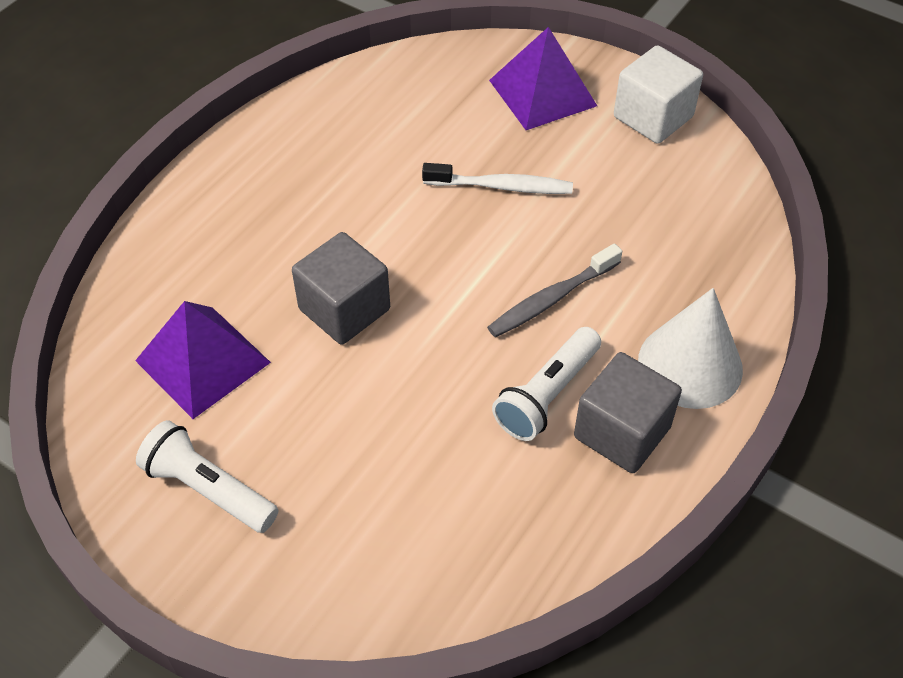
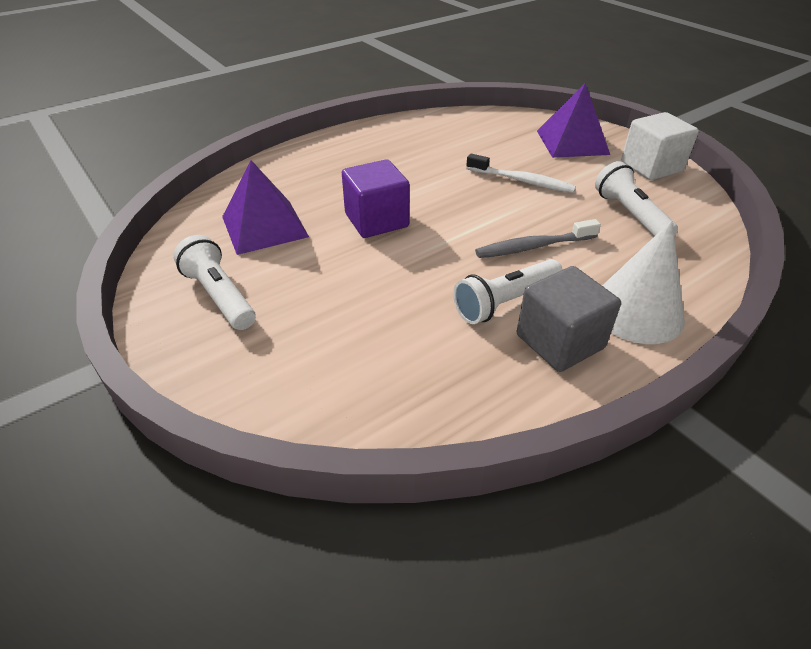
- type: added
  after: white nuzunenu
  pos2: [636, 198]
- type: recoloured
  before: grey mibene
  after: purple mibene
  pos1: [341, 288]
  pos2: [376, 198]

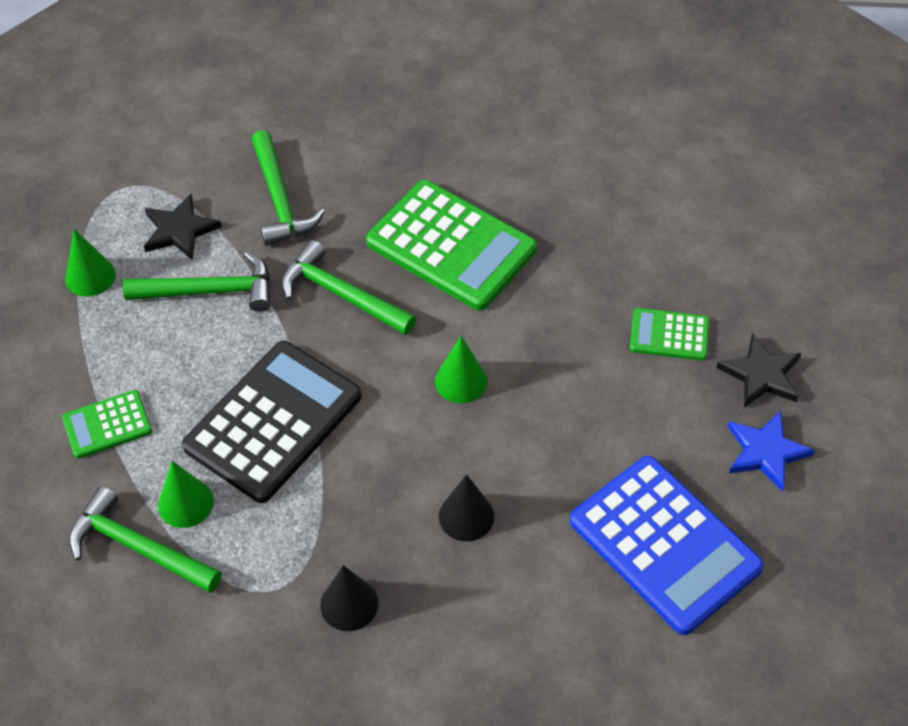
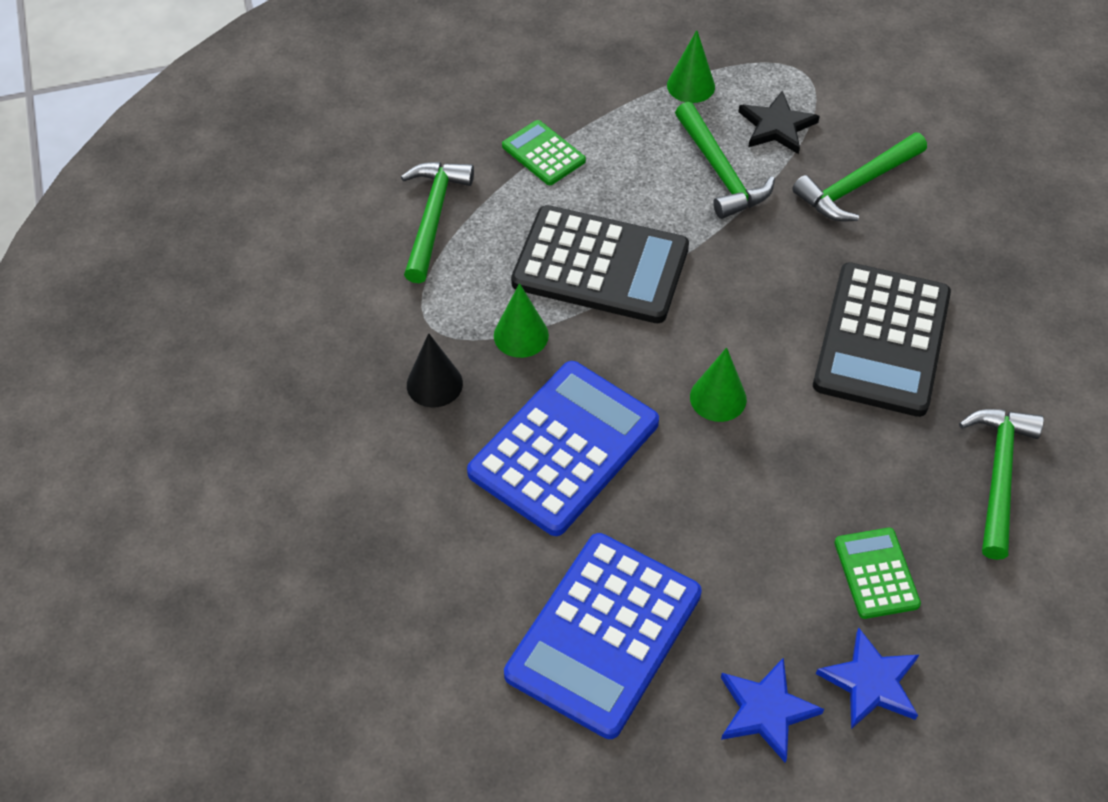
- type: moved
  before: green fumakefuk
  pos1: [186, 494]
  pos2: [521, 320]
- type: moved
  before: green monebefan
  pos1: [348, 287]
  pos2: [1001, 484]
- type: replaced
  before: black fumakefuk
  after: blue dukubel
  pos1: [466, 507]
  pos2: [563, 448]
- type: recoloured
  before: green dukubel
  after: black dukubel
  pos1: [451, 245]
  pos2: [882, 339]
- type: recoloured
  before: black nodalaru
  after: blue nodalaru
  pos1: [758, 370]
  pos2: [867, 678]

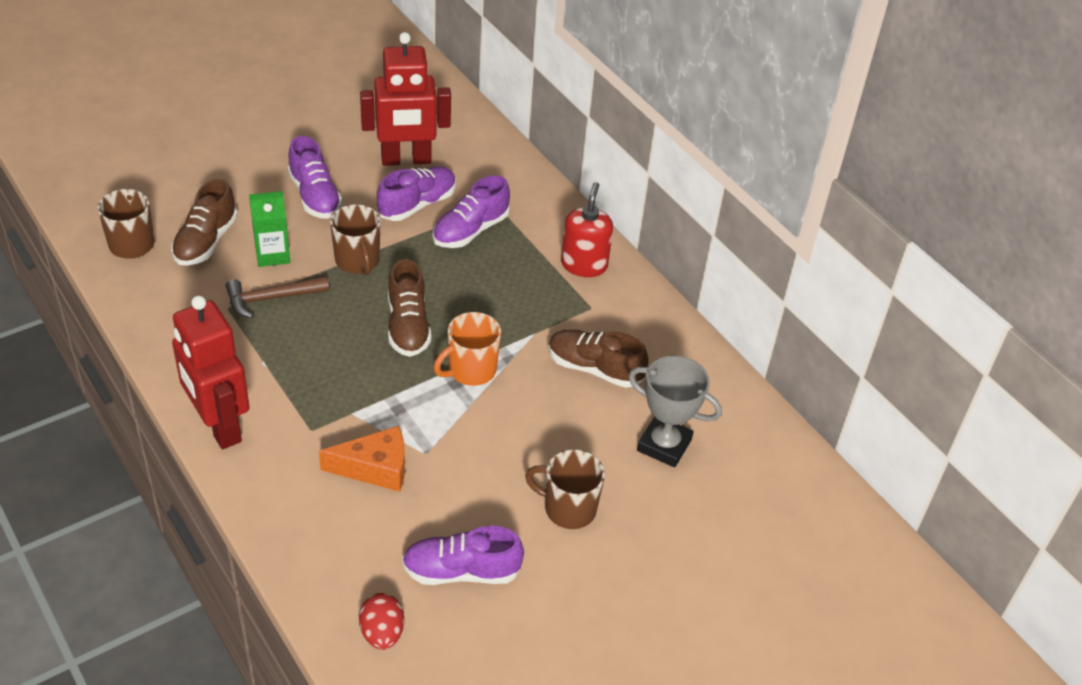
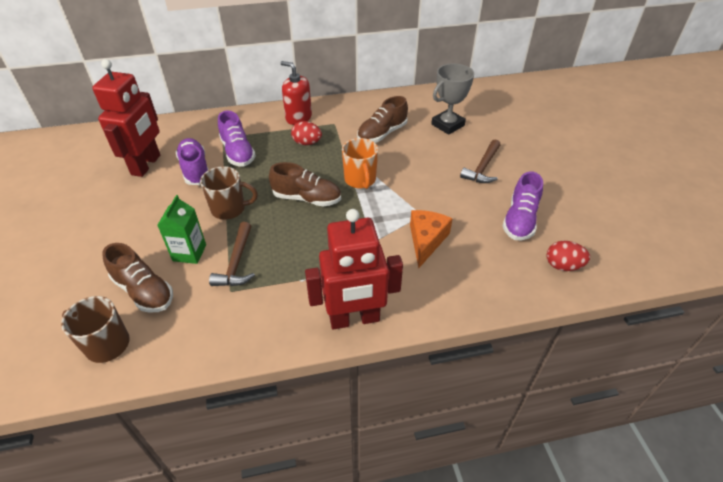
- type: removed
  before: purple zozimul
  pos1: [315, 177]
- type: added
  after: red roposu
  pos2: [306, 133]
- type: replaced
  before: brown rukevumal
  after: brown monebefan
  pos1: [565, 489]
  pos2: [480, 161]

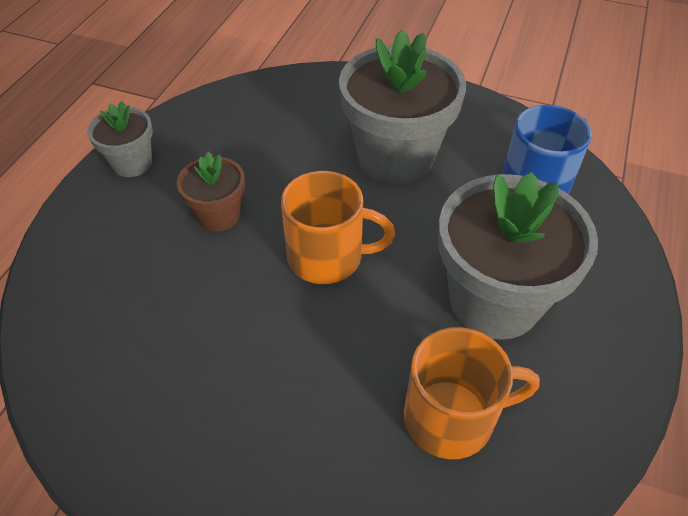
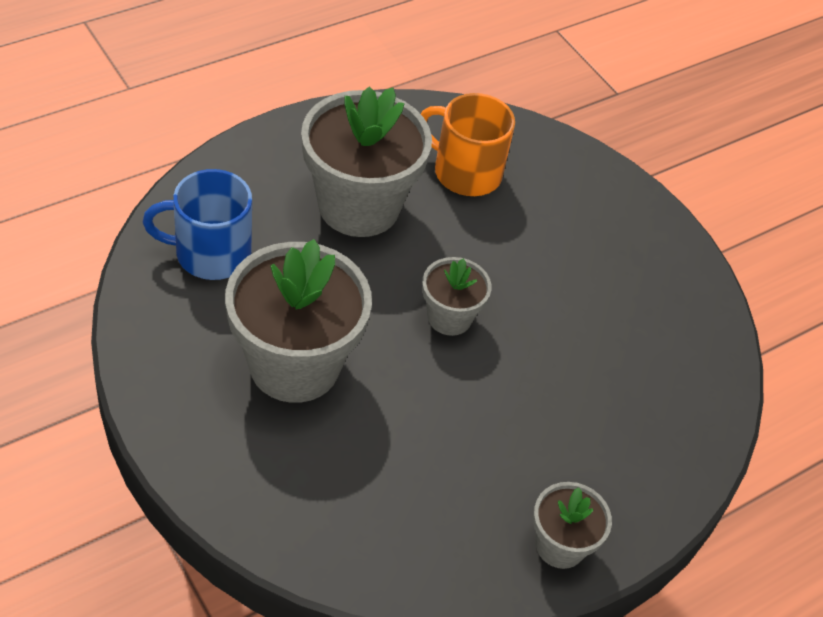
- type: removed
  before: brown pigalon
  pos1: [211, 191]
- type: replaced
  before: orange rukevumal
  after: grey pigalon
  pos1: [338, 227]
  pos2: [456, 296]

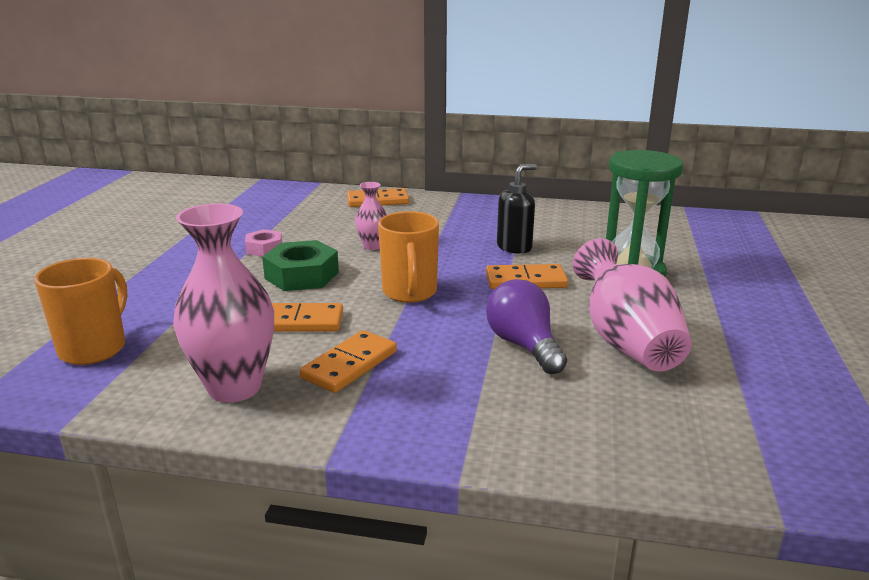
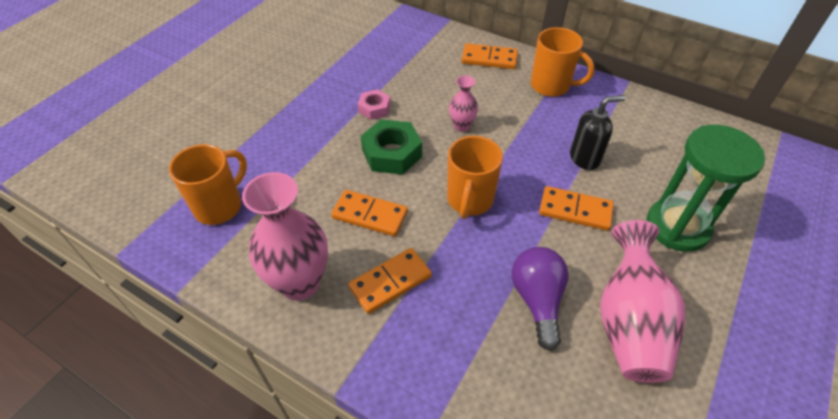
- type: added
  after: orange rukevumal
  pos2: [563, 62]

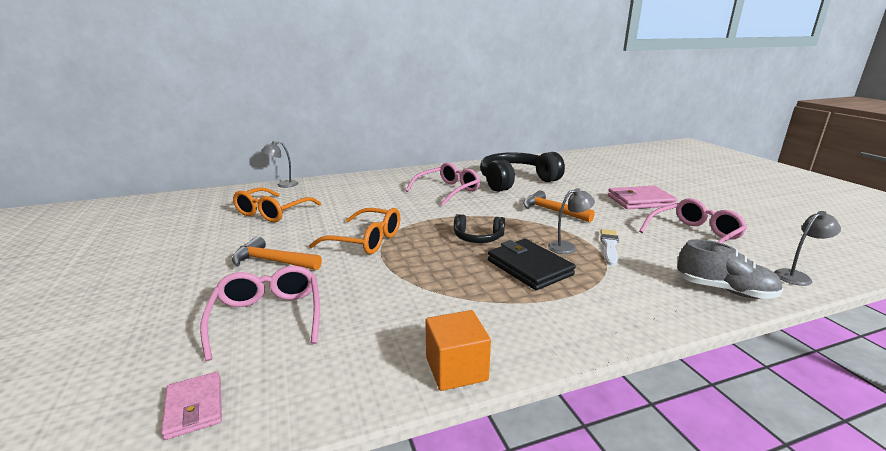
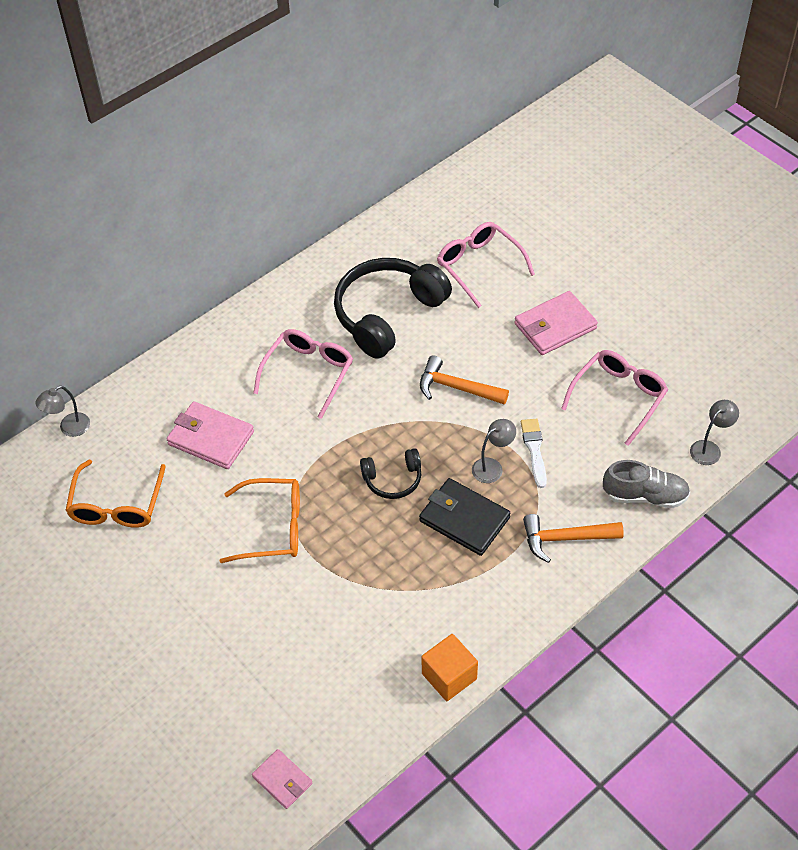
- type: added
  after: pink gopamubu
  pos2: [210, 435]
- type: moved
  before: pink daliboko
  pos1: [260, 313]
  pos2: [486, 265]
- type: moved
  before: orange monebefan
  pos1: [277, 253]
  pos2: [573, 538]

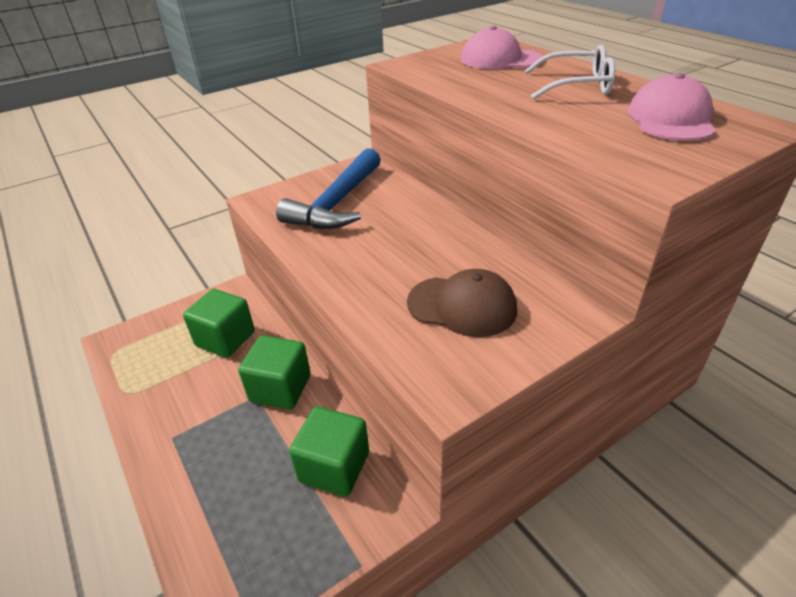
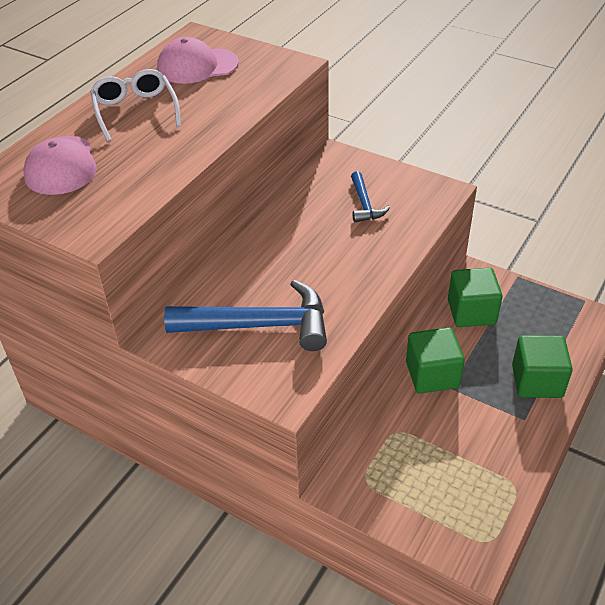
- type: moved
  before: green mibene
  pos1: [219, 323]
  pos2: [542, 366]
- type: replaced
  before: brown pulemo
  after: blue monebefan
  pos1: [462, 303]
  pos2: [370, 196]

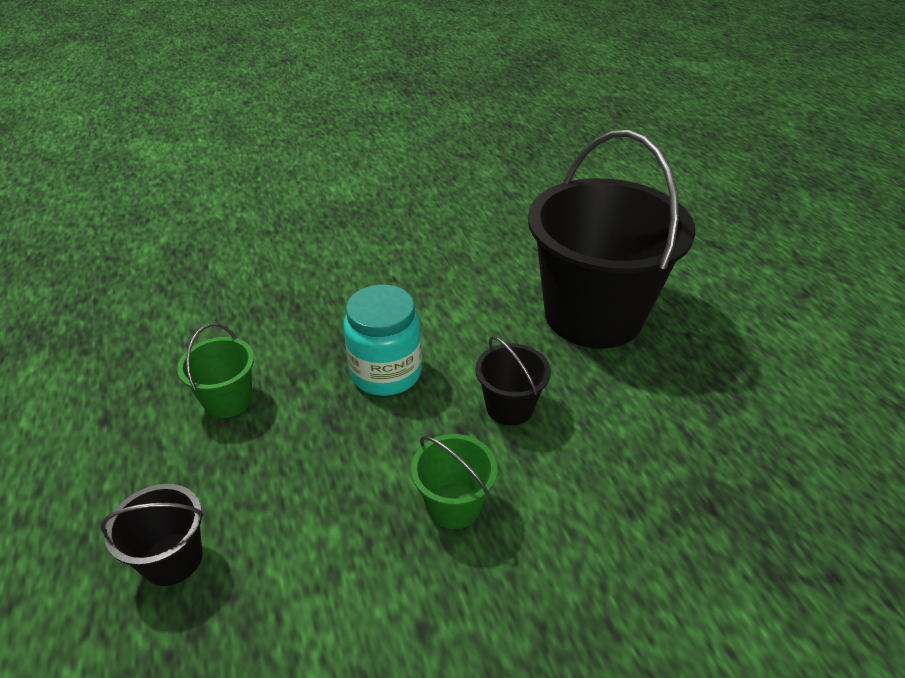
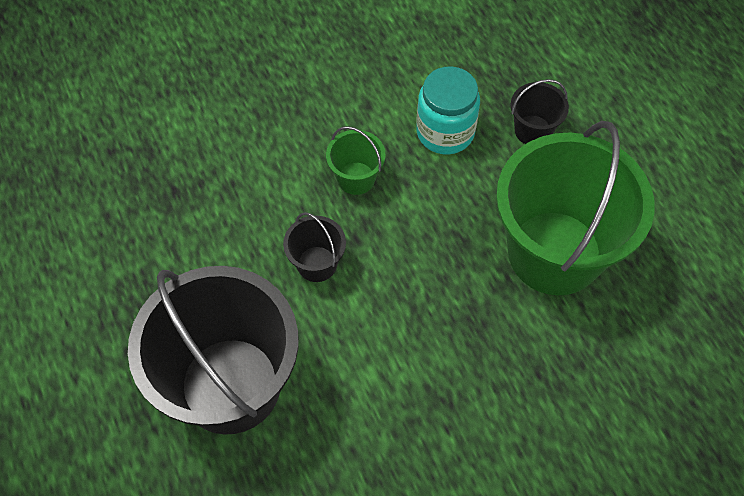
- type: moved
  before: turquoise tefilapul
  pos1: [383, 340]
  pos2: [448, 110]
- type: resized
  before: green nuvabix
  pos1: [215, 370]
  pos2: [575, 208]
  scale: 2.37

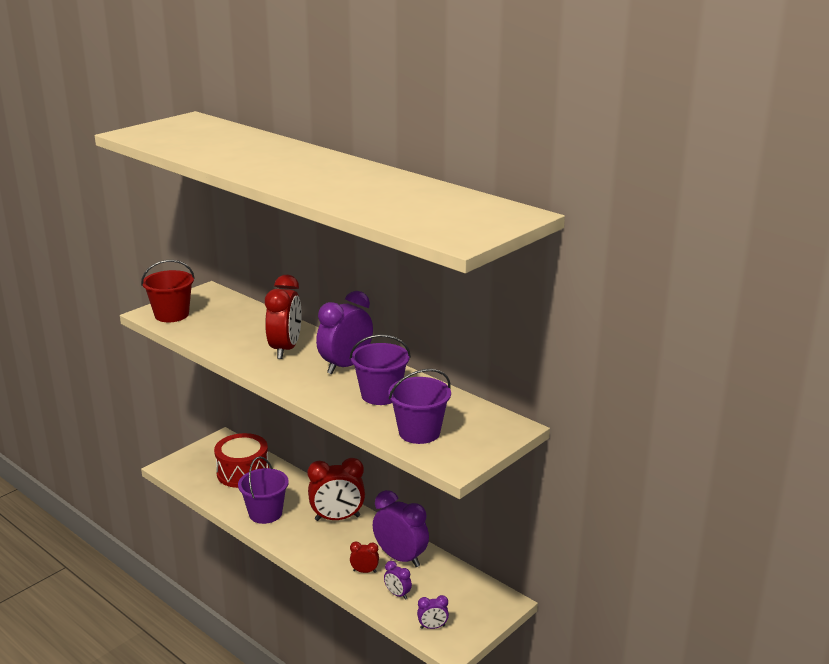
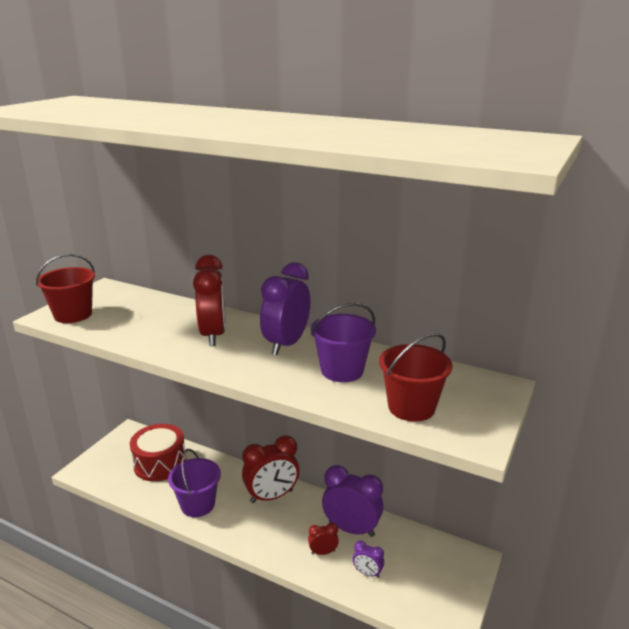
- type: removed
  before: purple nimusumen
  pos1: [433, 612]
- type: recoloured
  before: purple nuvabix
  after: red nuvabix
  pos1: [419, 406]
  pos2: [416, 377]

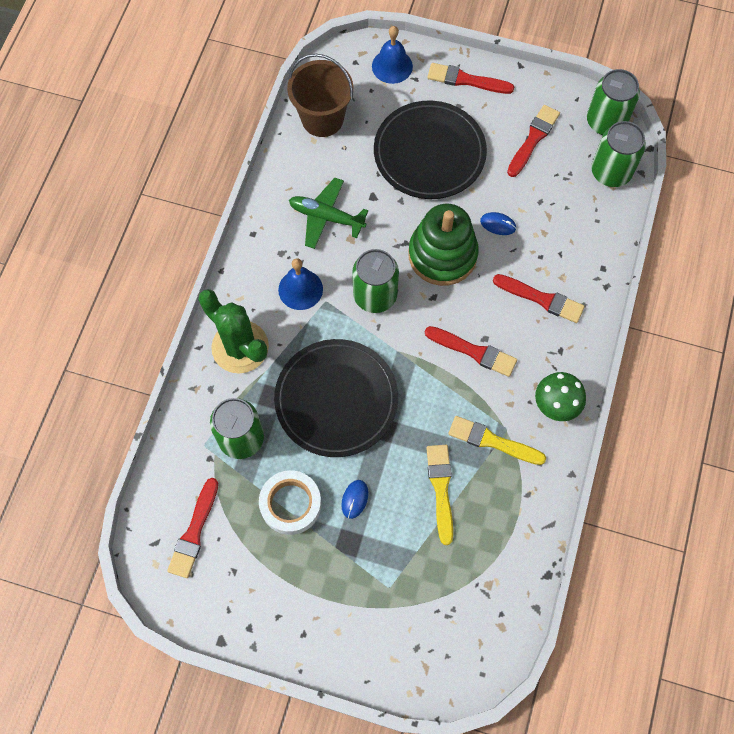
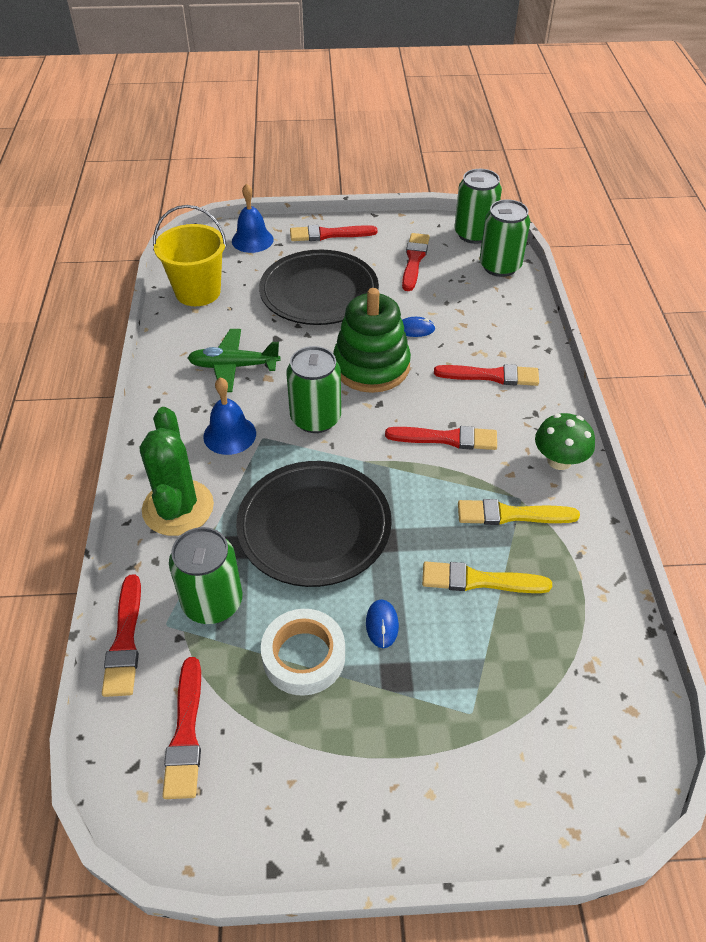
- type: added
  after: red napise
  pos2: [121, 635]
- type: recoloured
  before: brown nuvabix
  after: yellow nuvabix
  pos1: [320, 95]
  pos2: [190, 255]
- type: turned
  before: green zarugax
  pos1: [233, 331]
  pos2: [177, 471]
  turn: 60
- type: turned
  before: yellow napise
  pos1: [439, 495]
  pos2: [487, 577]
  turn: -60

